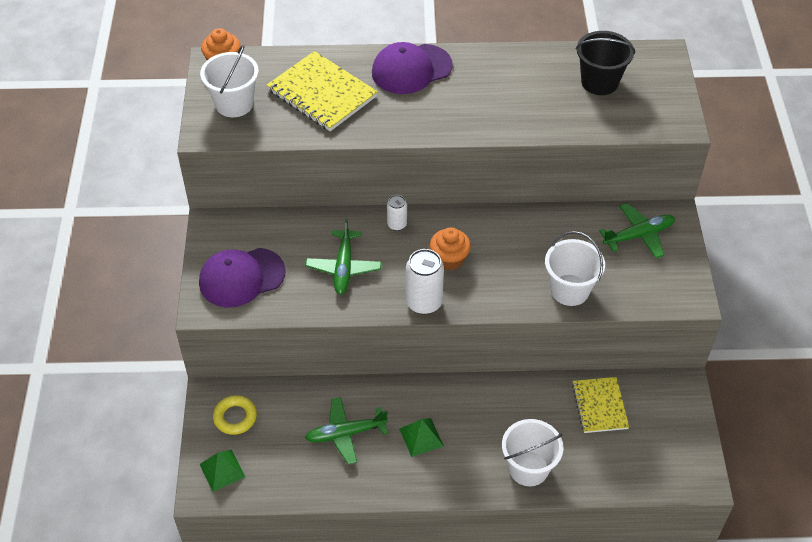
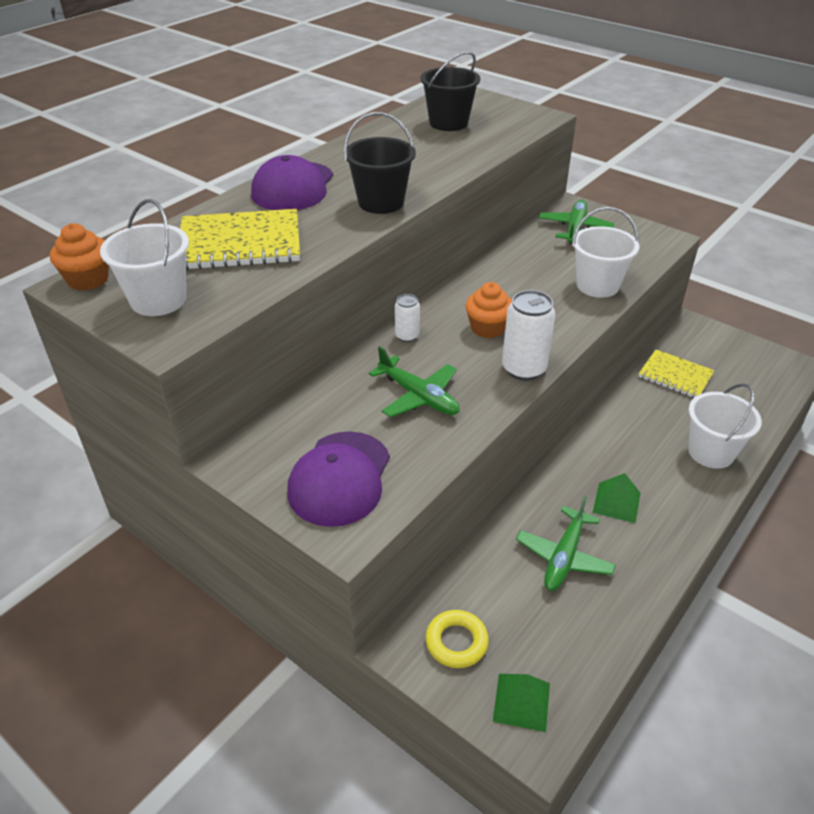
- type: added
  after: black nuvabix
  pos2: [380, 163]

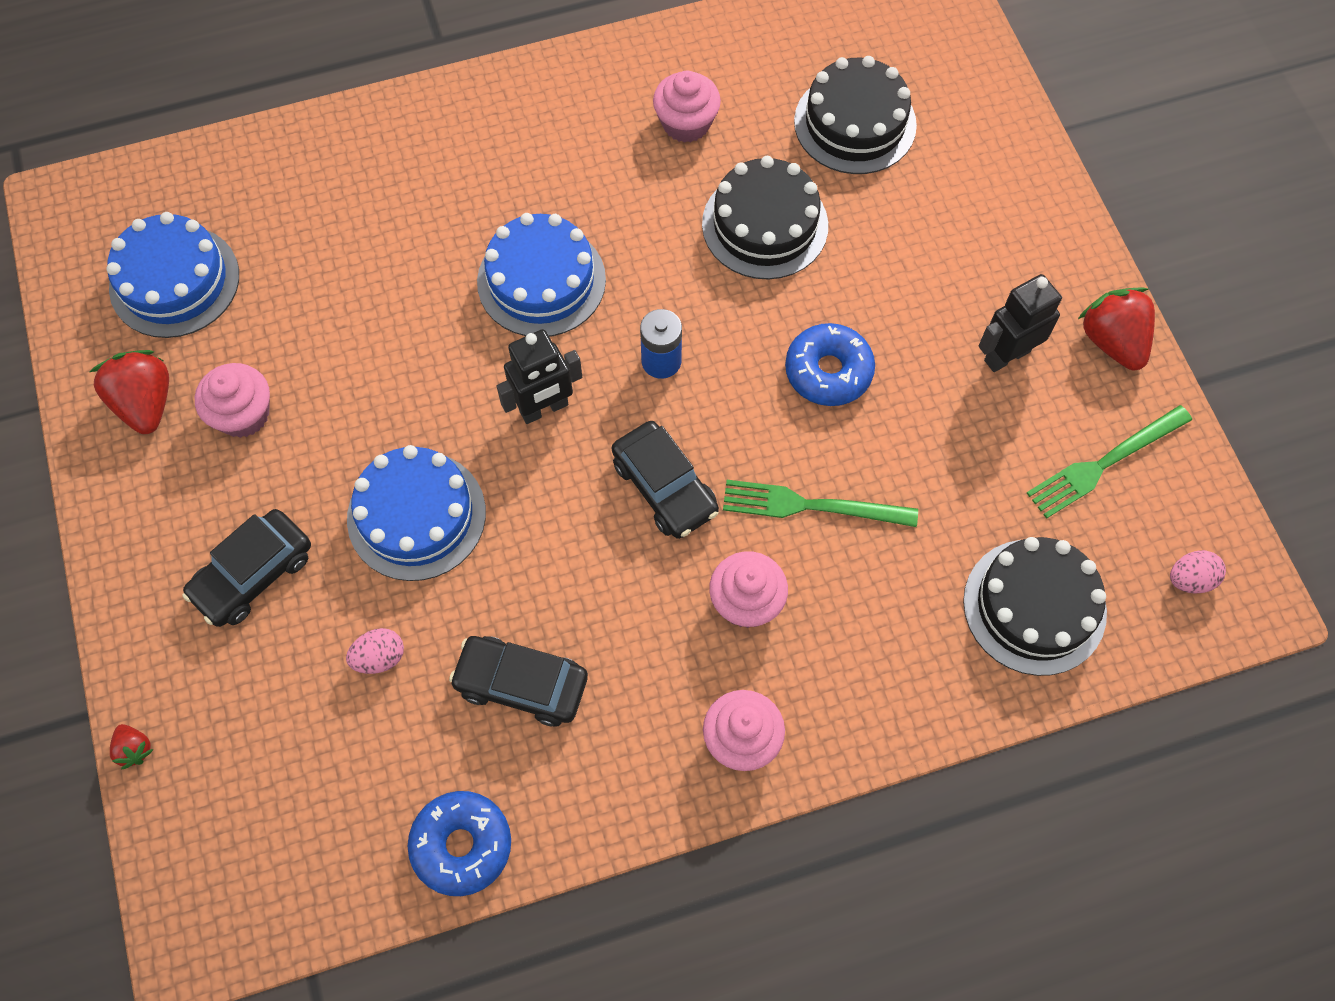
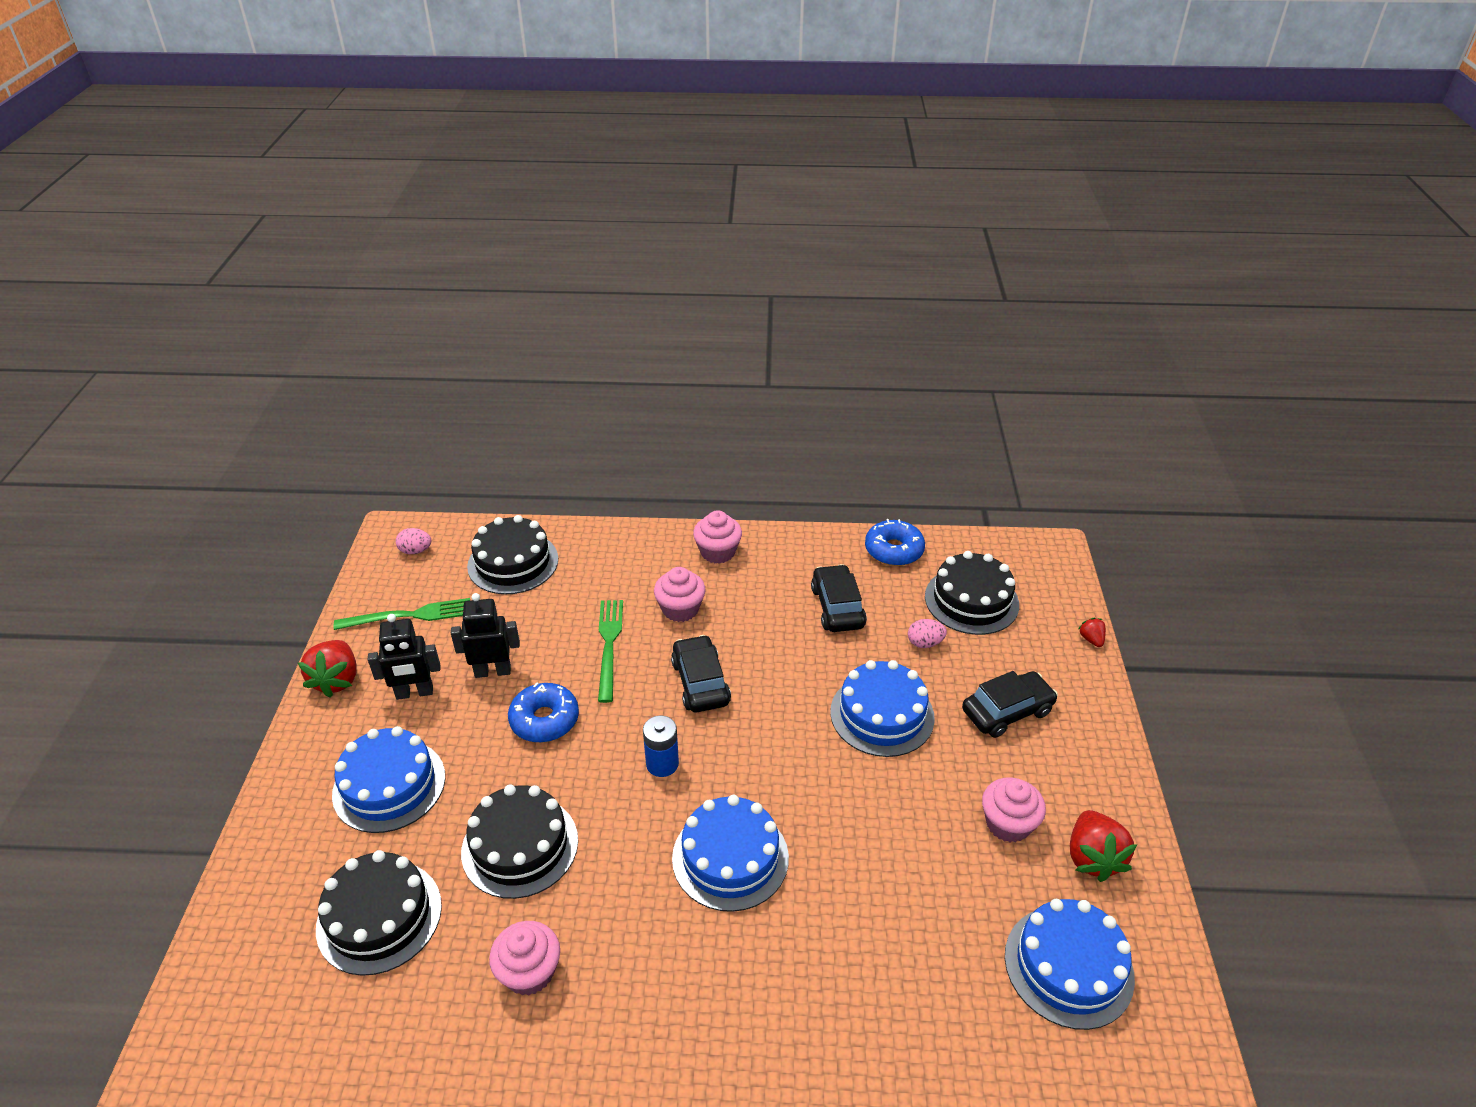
- type: added
  after: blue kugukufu
  pos2: [388, 779]
- type: added
  after: black kugukufu
  pos2: [972, 593]
- type: moved
  before: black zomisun
  pos1: [539, 376]
  pos2: [485, 635]
- type: turned
  before: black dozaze
  pos1: [518, 681]
  pos2: [839, 598]
  turn: -135
- type: turned
  before: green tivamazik
  pos1: [820, 503]
  pos2: [610, 651]
  turn: -120

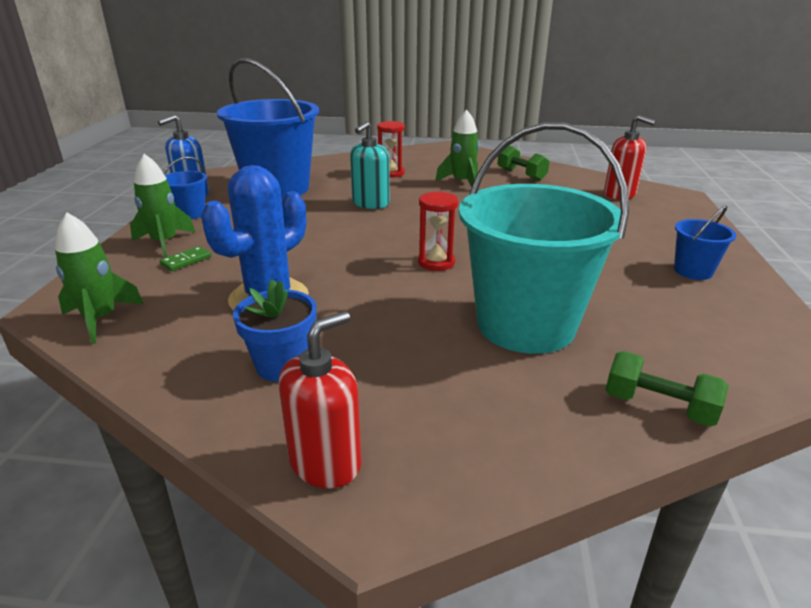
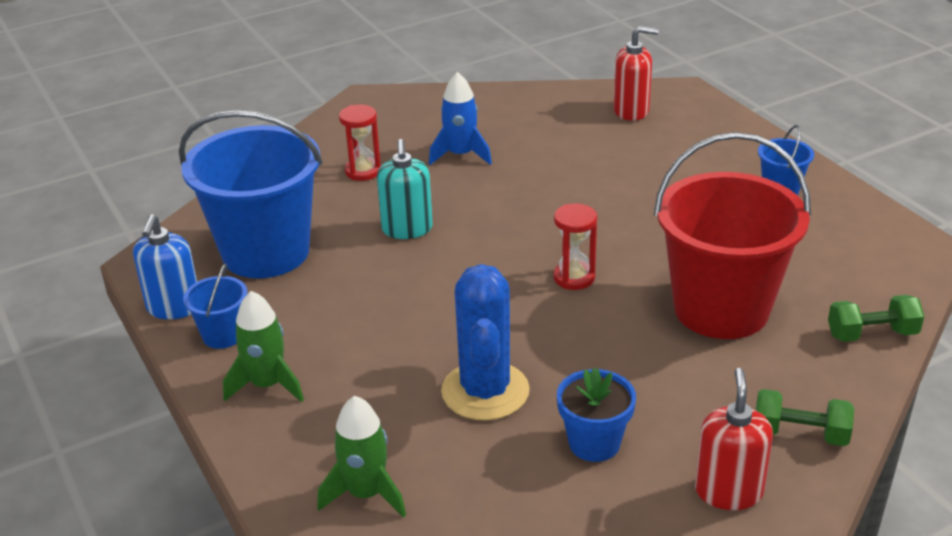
- type: removed
  before: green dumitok
  pos1: [185, 258]
- type: moved
  before: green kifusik
  pos1: [523, 163]
  pos2: [805, 417]
- type: recoloured
  before: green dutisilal
  after: blue dutisilal
  pos1: [457, 148]
  pos2: [460, 118]
- type: recoloured
  before: turquoise nuvabix
  after: red nuvabix
  pos1: [544, 238]
  pos2: [732, 235]

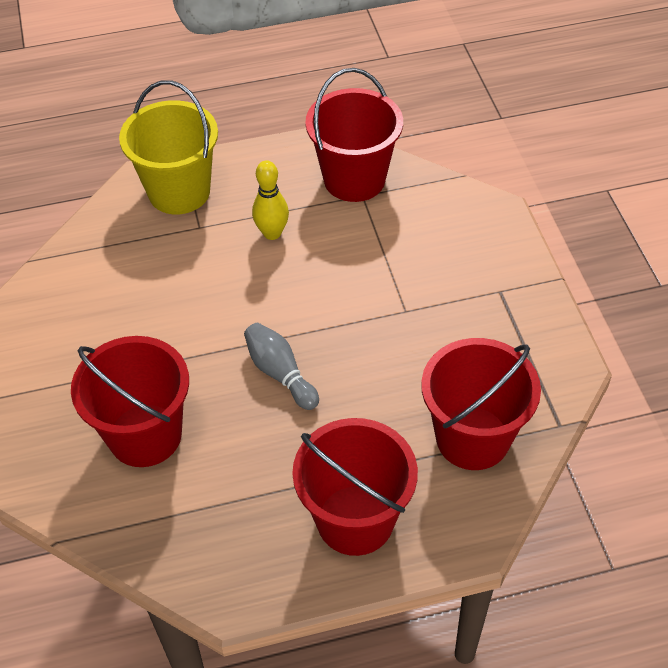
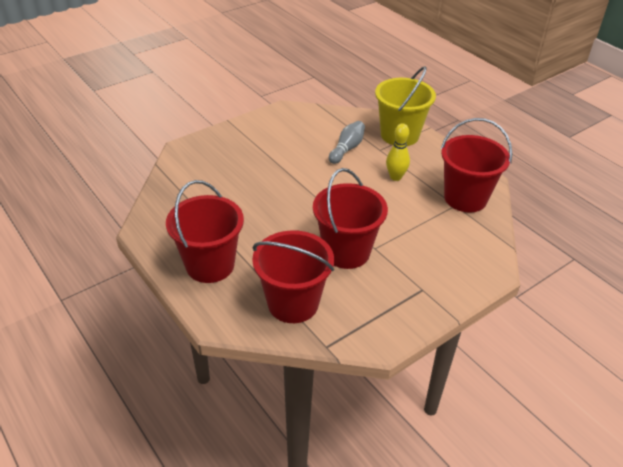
- type: moved
  before: red nuvabix
  pos1: [130, 401]
  pos2: [350, 218]
- type: moved
  before: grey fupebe
  pos1: [281, 366]
  pos2: [347, 142]

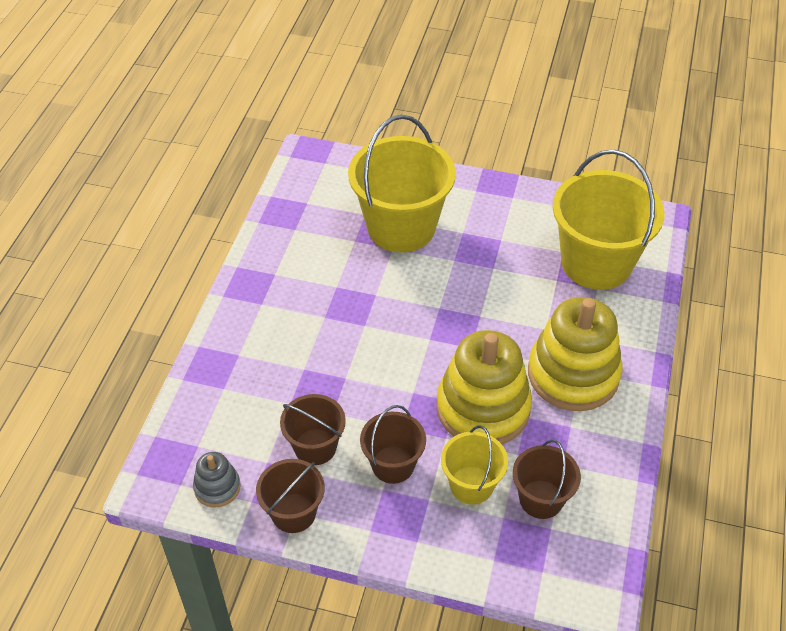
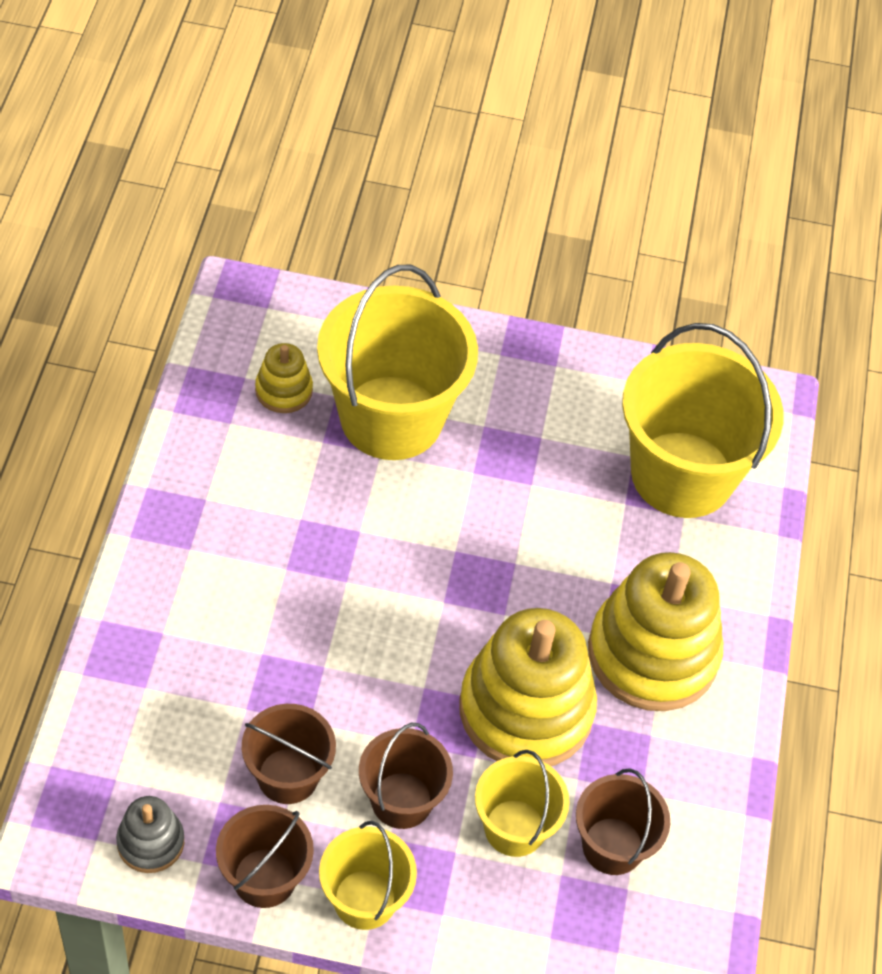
- type: added
  after: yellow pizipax
  pos2: [284, 378]
- type: added
  after: yellow nuvabix
  pos2: [368, 875]

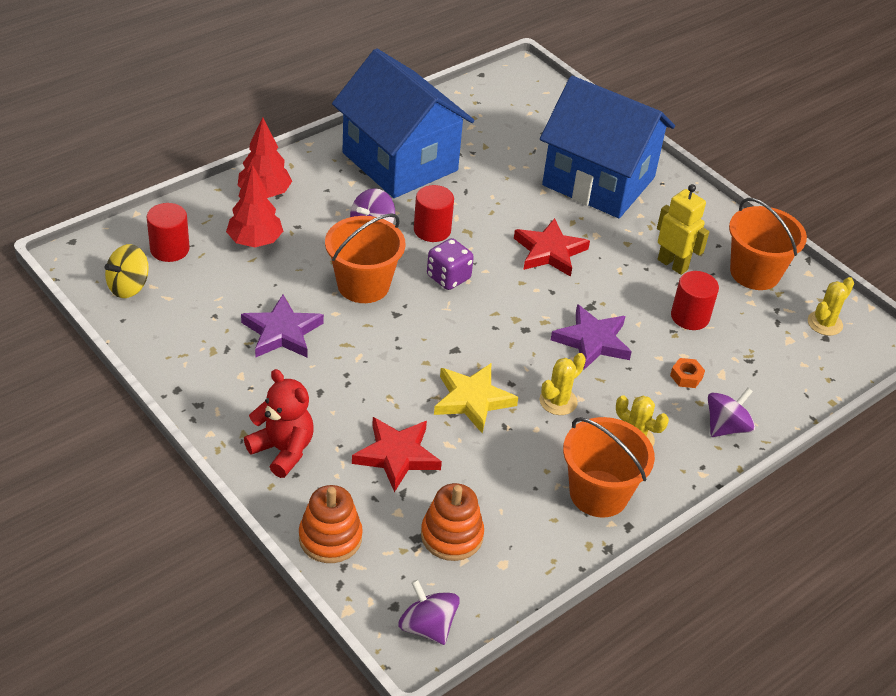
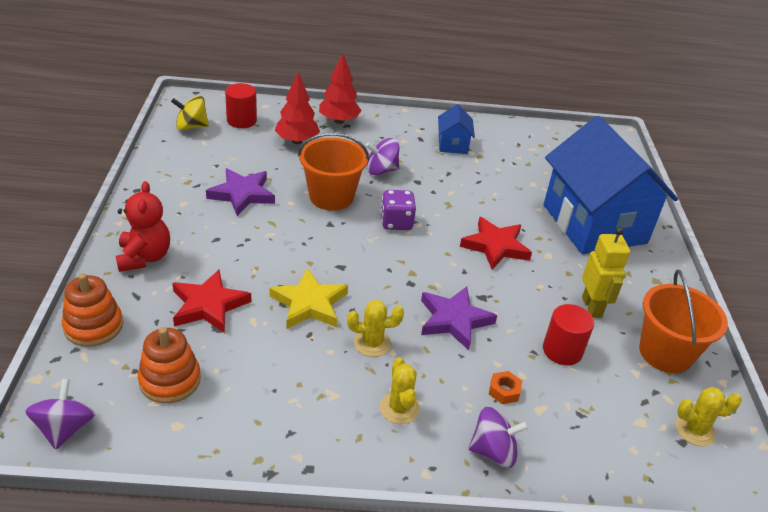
- type: removed
  before: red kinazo
  pos1: [434, 213]
- type: removed
  before: orange nuvabix
  pos1: [609, 467]
- type: resized
  before: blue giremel
  pos1: [403, 123]
  pos2: [456, 129]
  scale: 0.42

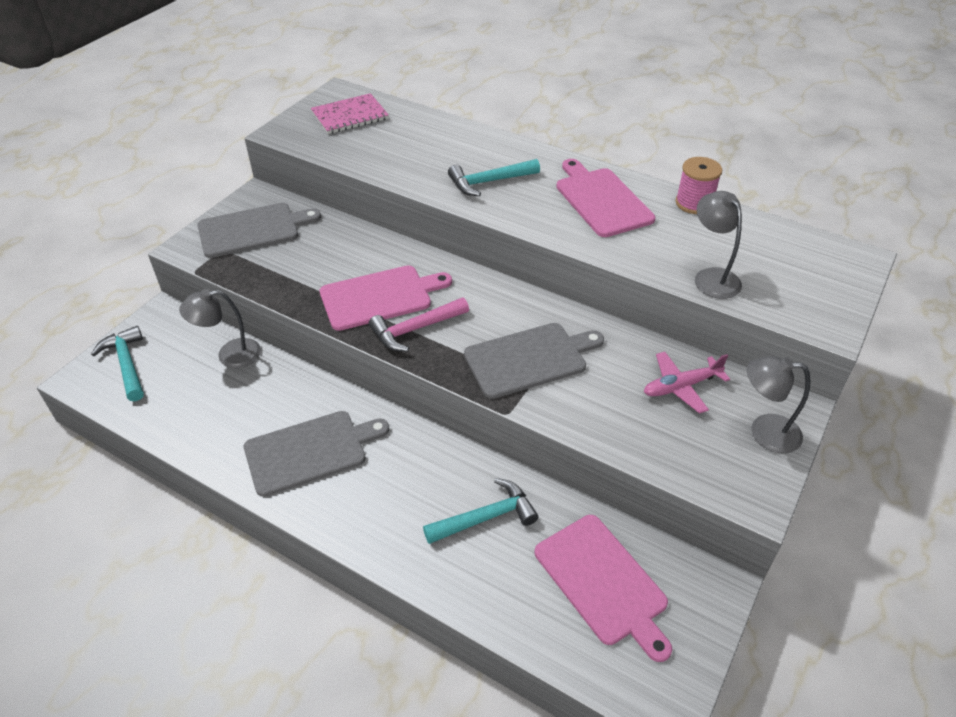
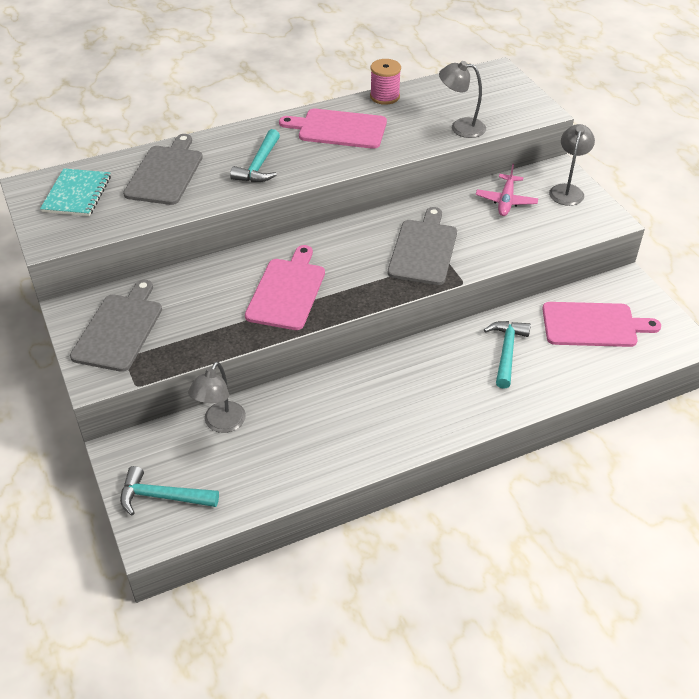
- type: removed
  before: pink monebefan
  pos1: [419, 324]
- type: moved
  before: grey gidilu
  pos1: [316, 454]
  pos2: [163, 169]
- type: recoloured
  before: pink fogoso
  after: turquoise fogoso
  pos1: [350, 113]
  pos2: [75, 192]
- type: turned
  before: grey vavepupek
  pos1: [778, 404]
  pos2: [572, 165]
  turn: 150

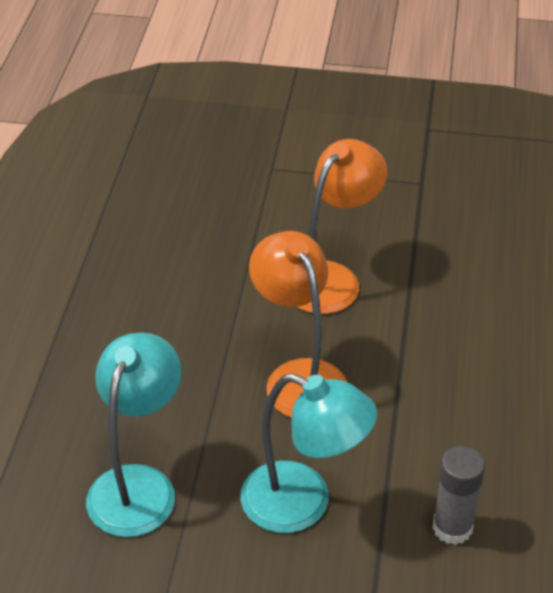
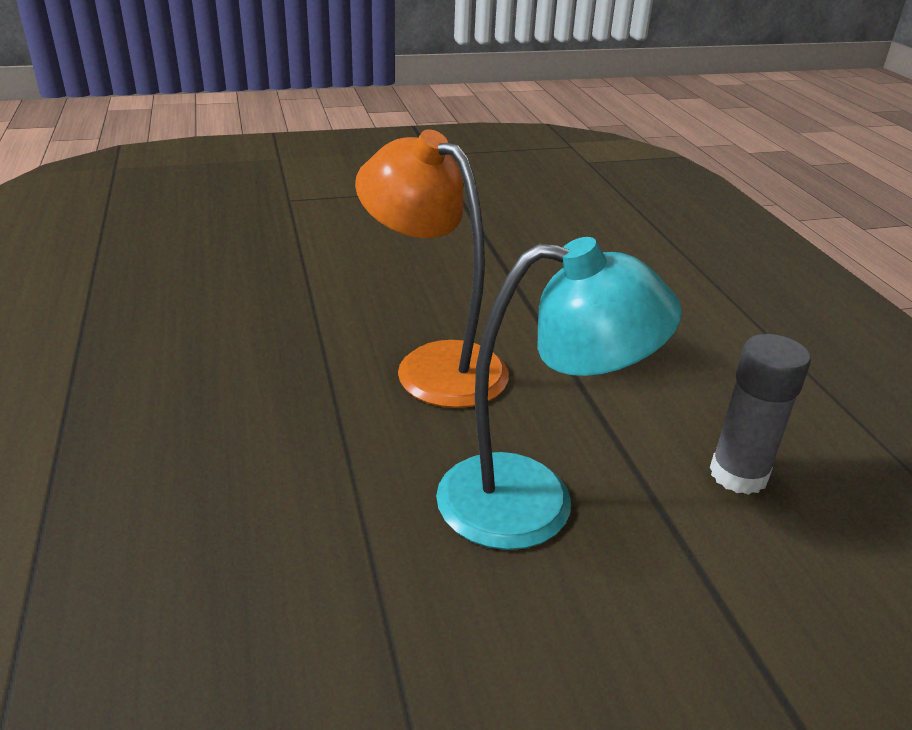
- type: removed
  before: turquoise vavepupek
  pos1: [133, 434]
- type: removed
  before: orange vavepupek
  pos1: [342, 226]

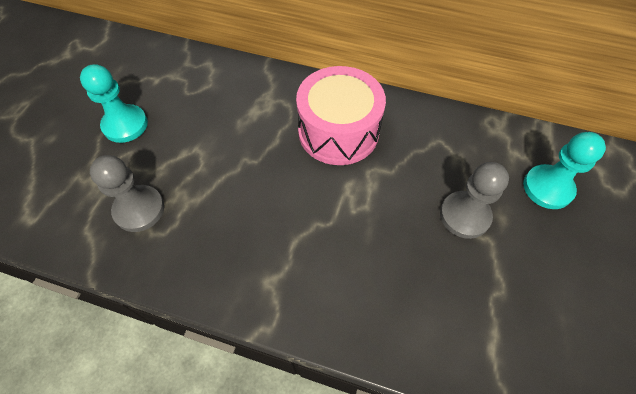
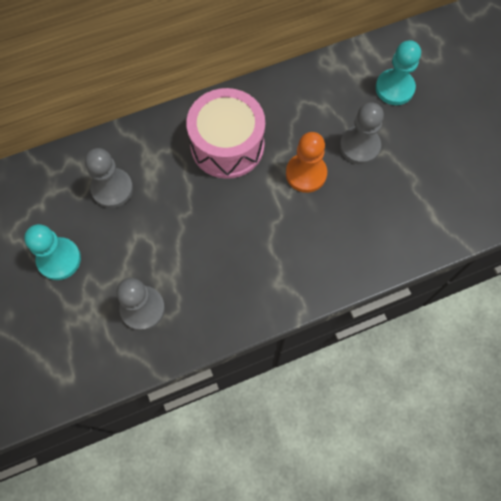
- type: added
  after: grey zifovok
  pos2: [109, 178]
- type: added
  after: orange zifovok
  pos2: [306, 162]

